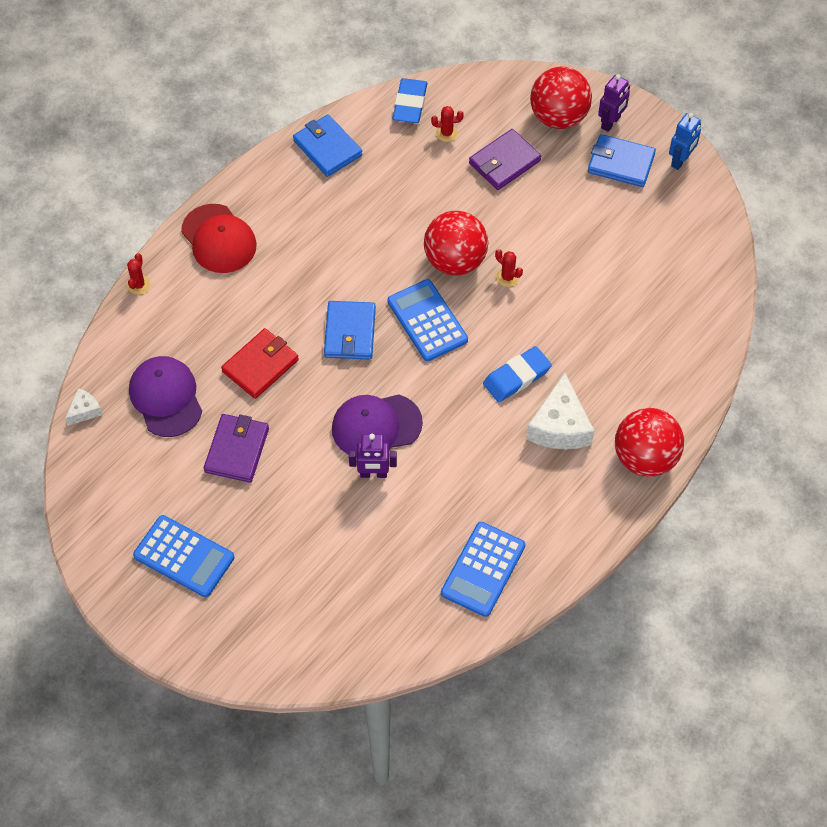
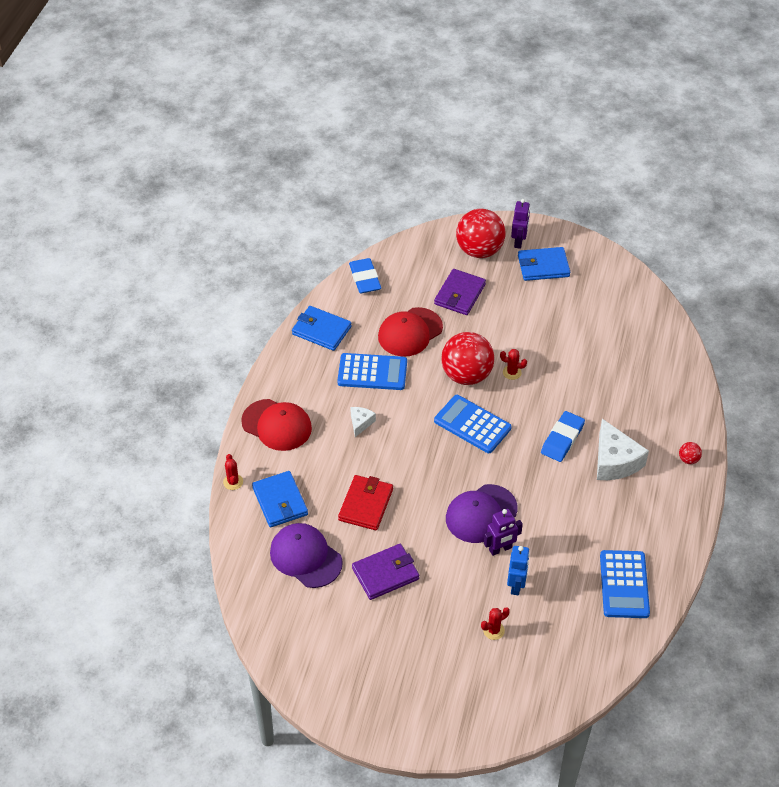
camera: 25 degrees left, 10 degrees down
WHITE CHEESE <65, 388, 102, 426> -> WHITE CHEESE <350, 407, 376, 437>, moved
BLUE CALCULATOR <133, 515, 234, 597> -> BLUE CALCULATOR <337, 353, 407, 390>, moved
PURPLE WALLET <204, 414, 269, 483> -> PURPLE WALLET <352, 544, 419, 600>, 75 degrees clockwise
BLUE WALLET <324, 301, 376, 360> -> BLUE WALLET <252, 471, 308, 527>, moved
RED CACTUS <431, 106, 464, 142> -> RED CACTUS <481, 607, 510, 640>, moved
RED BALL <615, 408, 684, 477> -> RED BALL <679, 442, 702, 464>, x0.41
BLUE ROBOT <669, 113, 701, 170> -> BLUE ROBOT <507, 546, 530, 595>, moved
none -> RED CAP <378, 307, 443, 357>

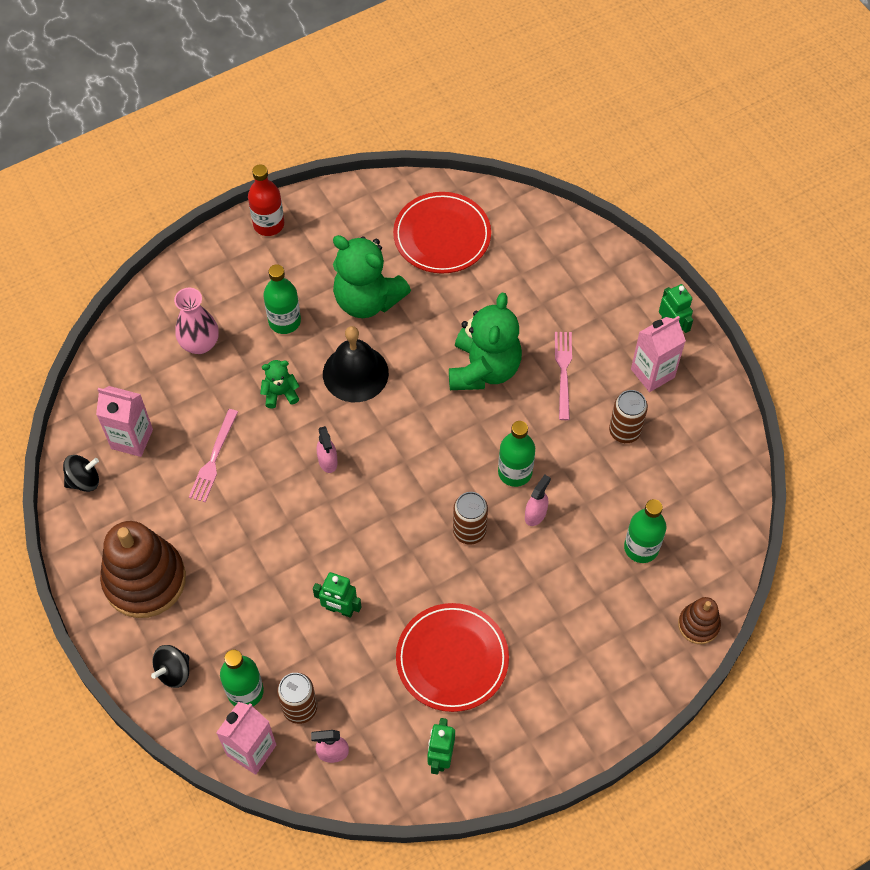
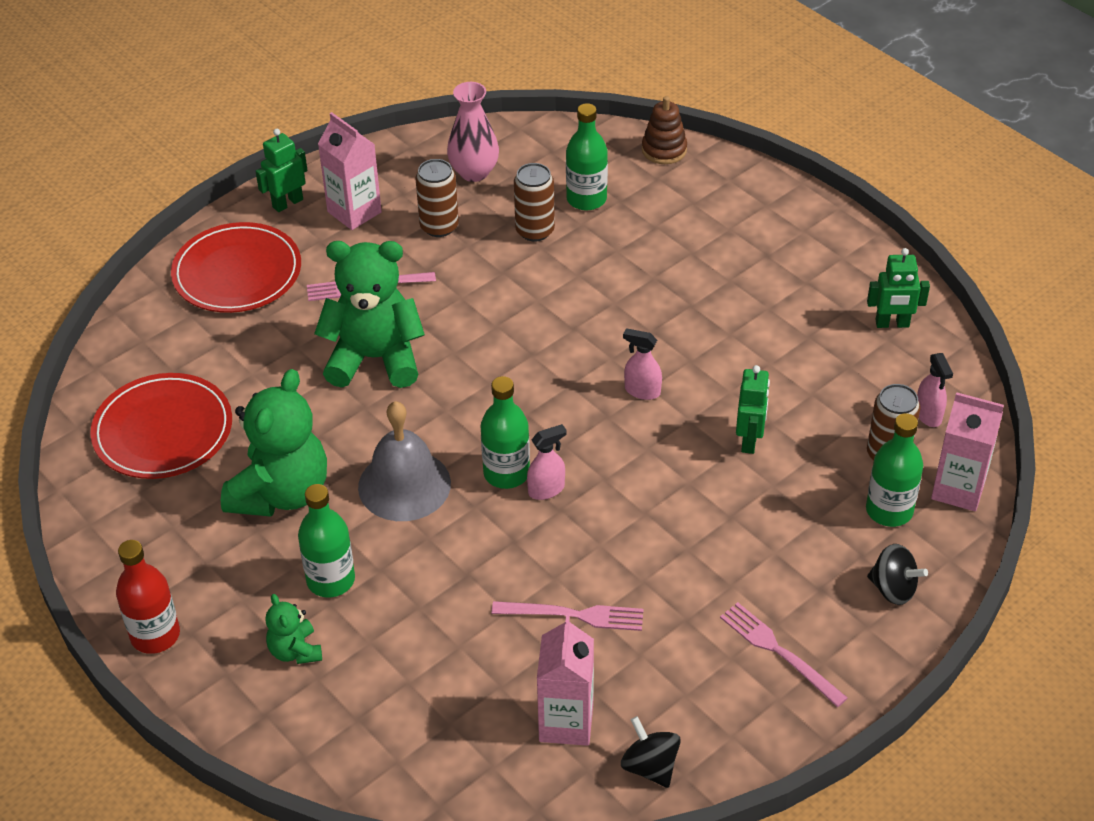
camera: 100 degrees left, 15 degrees down
BROWN STACKING TOY <100, 521, 186, 618> -> PINK FORK <720, 602, 848, 707>
PINK VASE <174, 288, 219, 354> -> PINK VASE <447, 82, 499, 182>, moved
GREEN TEDDY BEAR <260, 360, 299, 408> -> GREEN TEDDY BEAR <265, 594, 322, 664>, moved
BLACK BELL <323, 326, 389, 402> -> GREY BELL <358, 401, 451, 521>
RED PLATE <396, 603, 509, 712> -> RED PLATE <171, 222, 301, 313>, moved
BROWN CAN <453, 492, 488, 545> -> BROWN CAN <514, 163, 555, 242>, moved
GREEN BOTTLE <498, 421, 535, 487> -> GREEN BOTTLE <481, 376, 530, 489>, moved
PINK SPRAY BOTTLE <525, 475, 551, 526> -> PINK SPRAY BOTTLE <623, 328, 662, 400>, moved

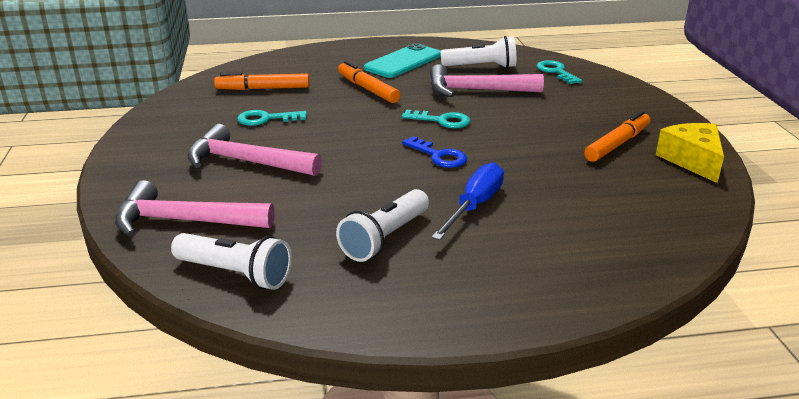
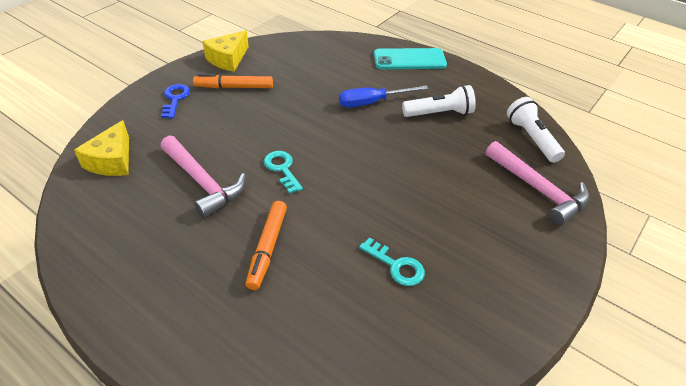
camera: 135 degrees left, 15 degrees up
PINK HAMMER <187, 124, 322, 176> -> none
ORANGE MARKER <214, 72, 310, 90> -> none
TURQUOISE PHONE <364, 43, 441, 78> -> TURQUOISE PHONE <374, 48, 447, 69>, moved
BLUE KEY <402, 136, 467, 168> -> BLUE KEY <161, 84, 190, 119>, moved
WHITE FLASHLIGHT <440, 36, 516, 68> -> none
TURQUOISE KEY <537, 60, 582, 84> -> YELLOW CHEESE <74, 120, 129, 176>

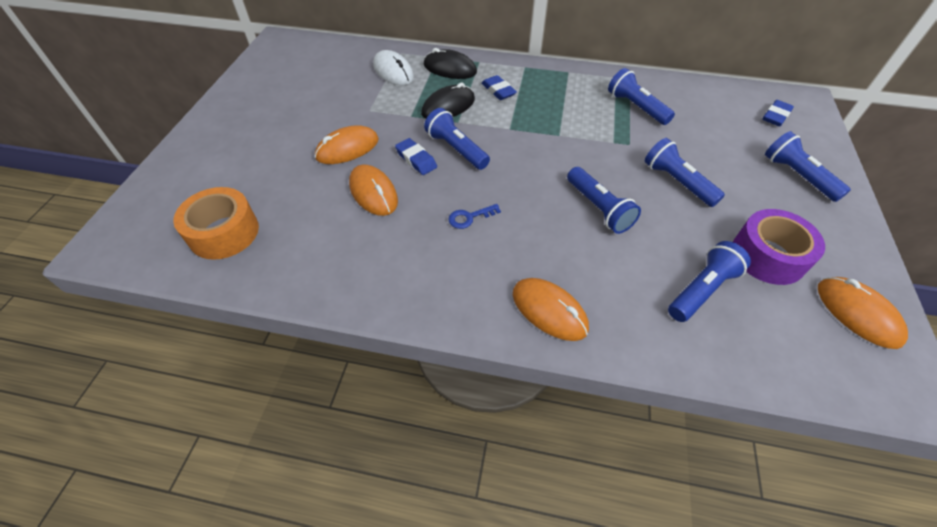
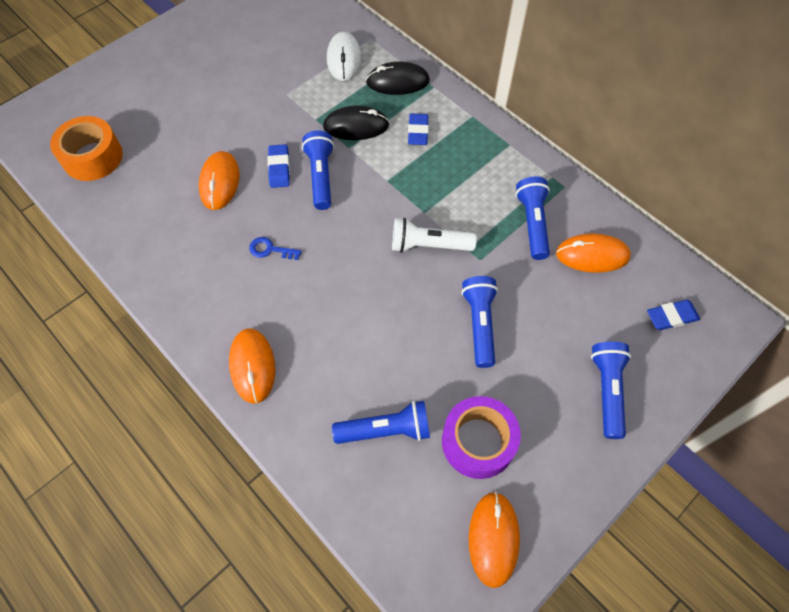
camera: 35 degrees right, 10 degrees up
ORANGE MOUSE <315, 125, 379, 164> -> ORANGE MOUSE <556, 233, 631, 273>, moved
BLACK MOUSE <424, 48, 477, 79> -> BLACK MOUSE <366, 61, 430, 95>, 60 degrees counterclockwise
BLUE FLASHLIGHT <567, 167, 641, 234> -> none
none -> WHITE FLASHLIGHT <392, 218, 477, 253>

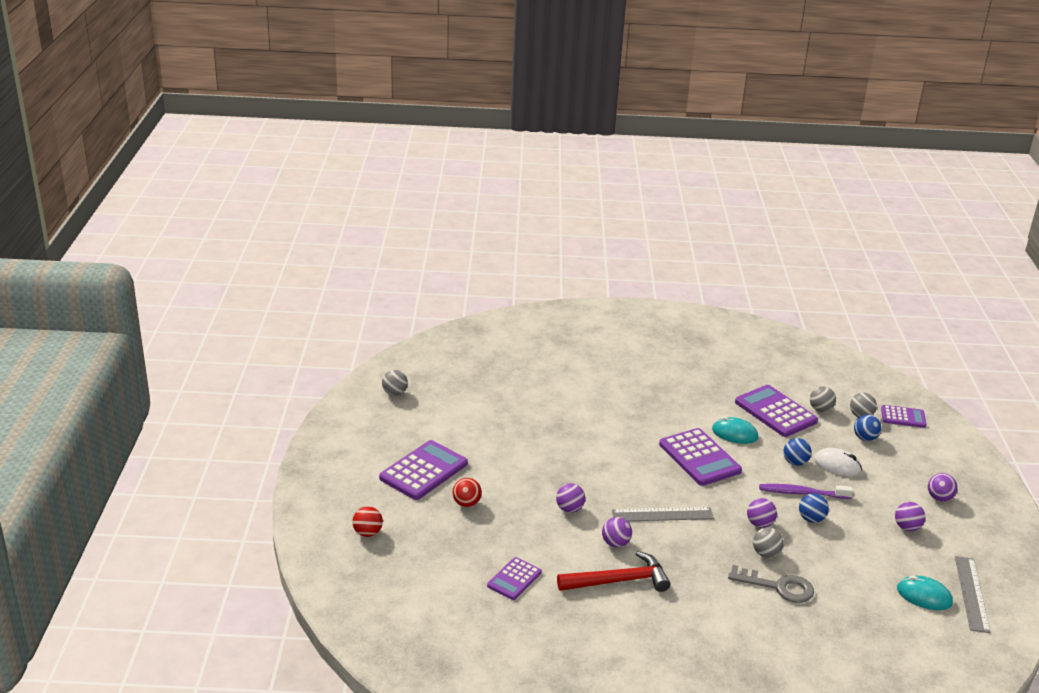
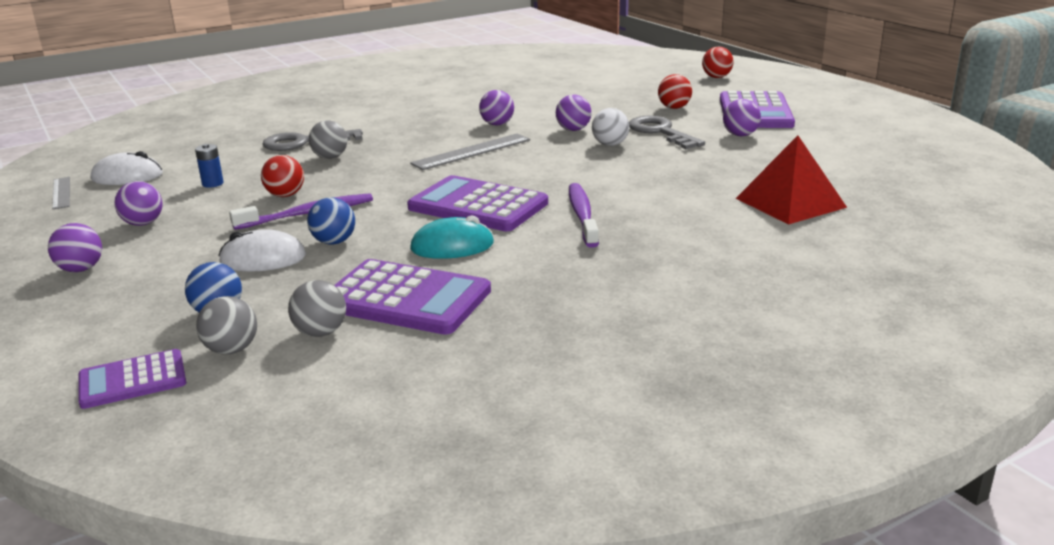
camera: 150 degrees right, 5 degrees down
GREY BALL <382, 370, 408, 396> -> none
PURPLE CALCULATOR <487, 557, 542, 600> -> none
RED HAMMER <557, 551, 670, 592> -> none
PURPLE BALL <747, 498, 777, 528> -> PURPLE BALL <723, 99, 761, 136>, moved
BLUE BALL <799, 493, 829, 523> -> RED BALL <261, 155, 304, 197>
TURQUOISE MOUSE <897, 576, 953, 610> -> WHITE MOUSE <91, 151, 163, 185>
GREY RULER <955, 556, 991, 633> -> GREY RULER <52, 177, 70, 209>, x0.61
none -> BLUE BATTERY <195, 144, 224, 188>
none -> PURPLE TOOTHBRUSH <569, 183, 599, 248>
none -> WHITE BALL <592, 108, 630, 146>
none -> GREY KEY <629, 115, 705, 149>
none -> RED PYRAMID <736, 135, 847, 225>

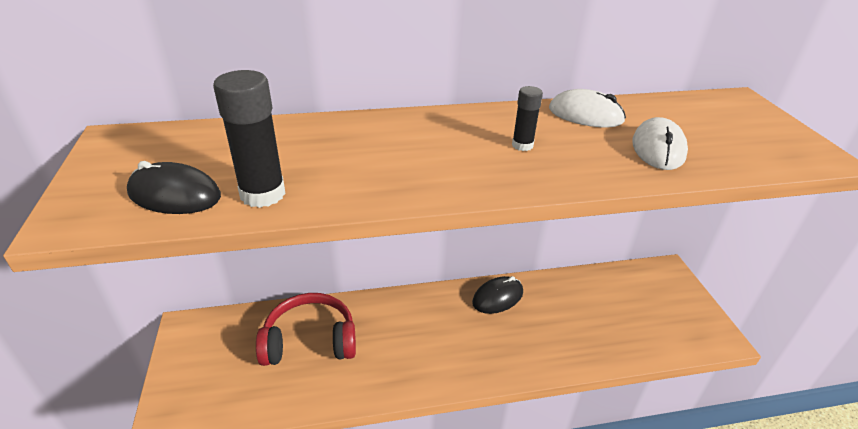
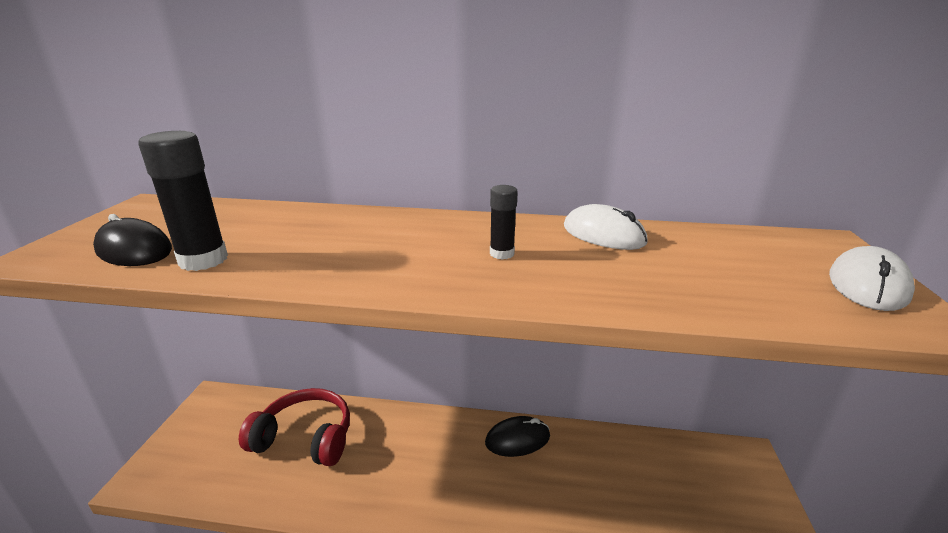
camera: 20 degrees right, 10 degrees down
WHITE MOUSE <632, 117, 688, 170> -> WHITE MOUSE <829, 246, 915, 311>, moved

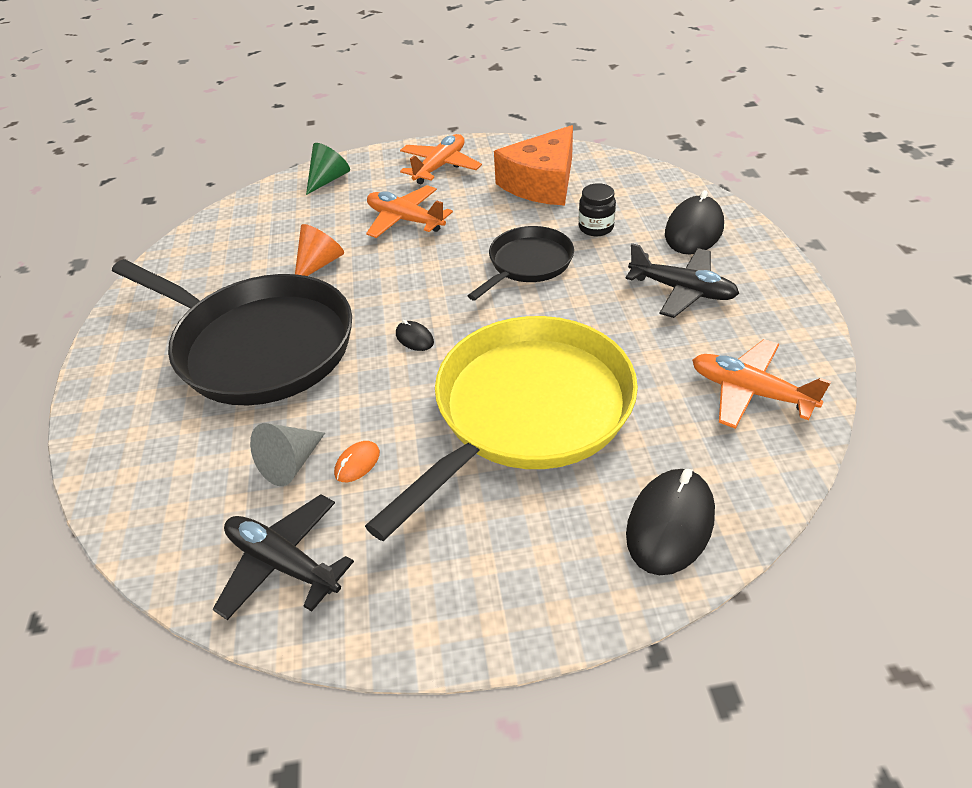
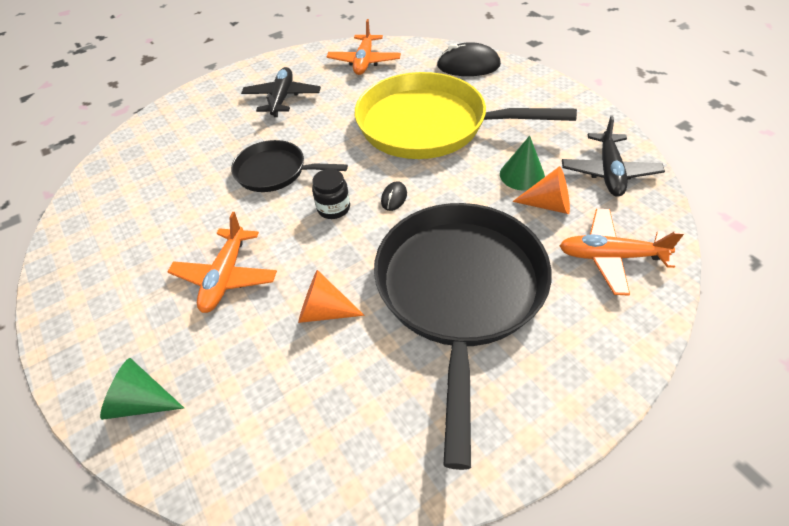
camera: 115 degrees left, 5 degrees up
GREY CONE <250, 423, 325, 486> -> ORANGE CONE <512, 166, 570, 214>
ORANGE MOUSE <334, 441, 380, 482> -> GREEN CONE <500, 136, 545, 191>
ORANGE PLANE <400, 134, 482, 184> -> ORANGE PLANE <560, 209, 684, 296>, moved
ORANGE CHEESE <494, 125, 573, 206> -> none
BLACK JAR <579, 183, 616, 236> -> BLACK JAR <312, 169, 350, 219>, moved
BLACK MOUSE <665, 190, 724, 254> -> none

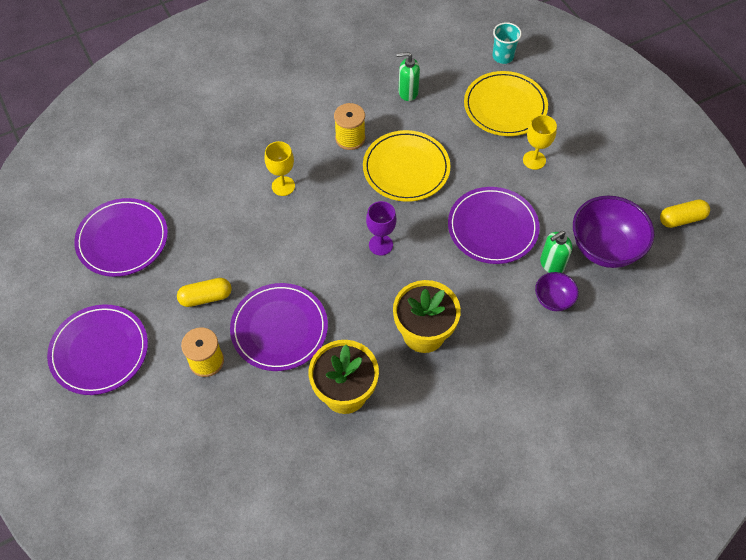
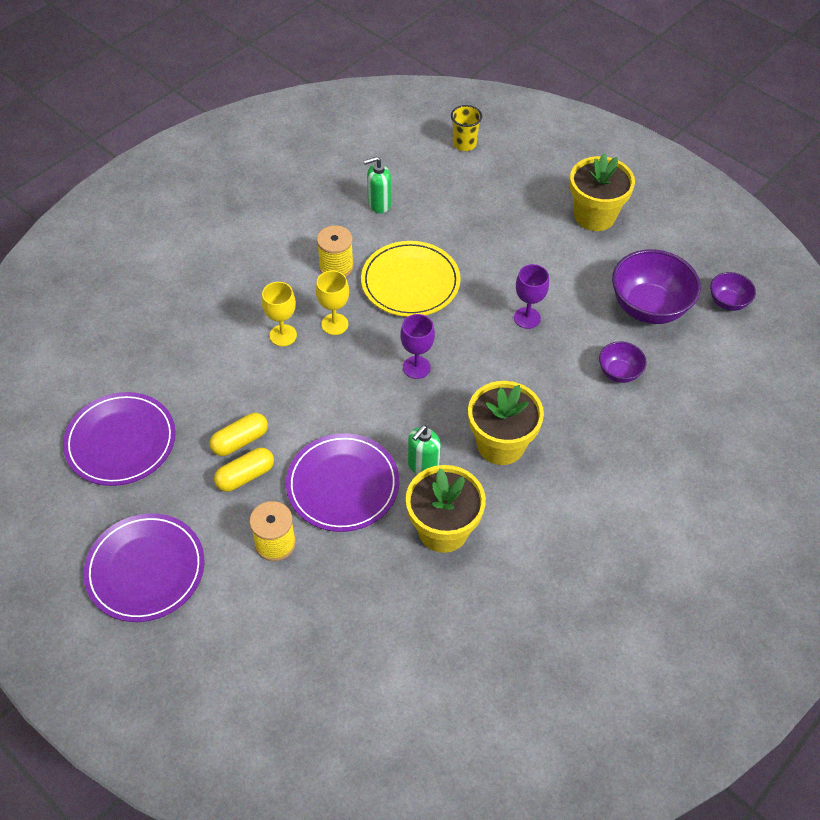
camera: 20 degrees left, 5 degrees down
PURPLE PLATE <448, 187, 540, 264> -> PURPLE GOBLET <514, 264, 549, 329>
YELLOW PLATE <464, 71, 548, 136> -> none
TURQUOISE CUP <493, 22, 522, 64> -> YELLOW CUP <451, 105, 482, 151>
YELLOW GOBLET <523, 115, 557, 170> -> YELLOW GOBLET <316, 270, 349, 335>, moved
GREEN SOAP DISPENSER <540, 231, 572, 273> -> GREEN SOAP DISPENSER <408, 425, 441, 475>, moved
YELLOW CAPSULE <660, 199, 710, 228> -> YELLOW CAPSULE <210, 413, 268, 456>, moved
none -> YELLOW FLOWER POT <570, 154, 635, 231>
none -> PURPLE BOWL <710, 272, 756, 311>

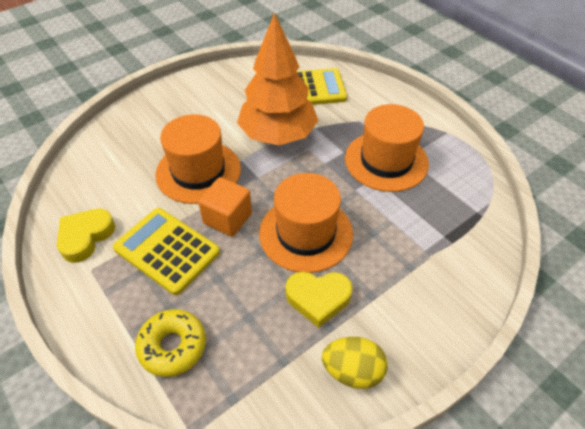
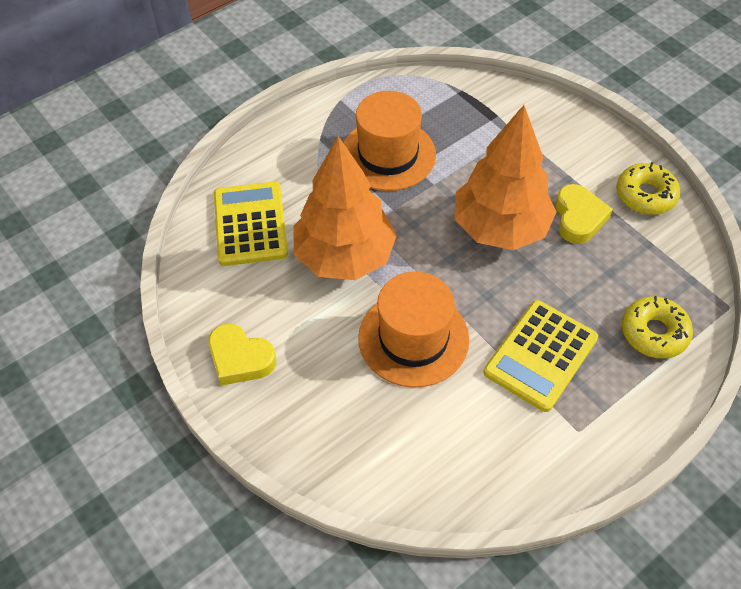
camera: 90 degrees left, 5 degrees up
YELLOW HEART <57, 209, 115, 263> -> YELLOW HEART <208, 323, 276, 386>, moved
ORANGE CUBE <198, 177, 252, 237> -> none
ORANGE HAT <259, 173, 353, 273> -> ORANGE TREE <455, 105, 557, 250>
YELLOW EGG <322, 337, 388, 389> -> YELLOW DONUT <616, 162, 680, 215>

